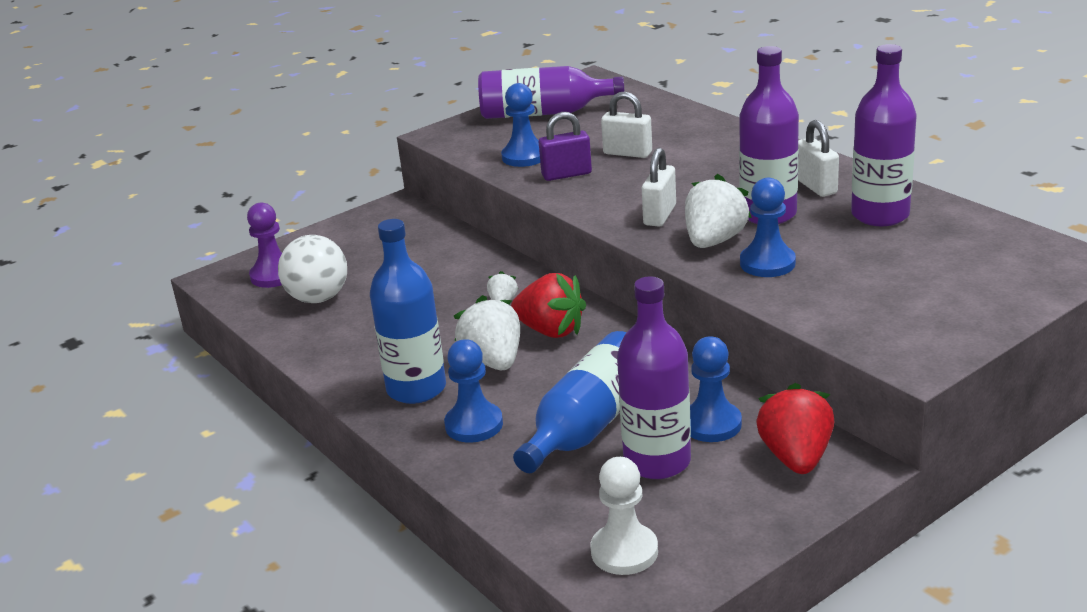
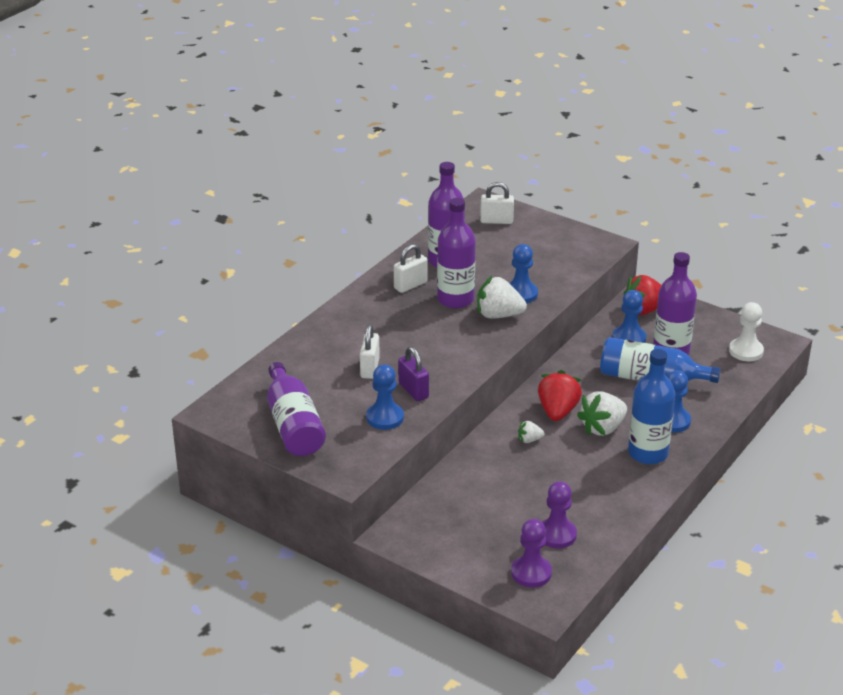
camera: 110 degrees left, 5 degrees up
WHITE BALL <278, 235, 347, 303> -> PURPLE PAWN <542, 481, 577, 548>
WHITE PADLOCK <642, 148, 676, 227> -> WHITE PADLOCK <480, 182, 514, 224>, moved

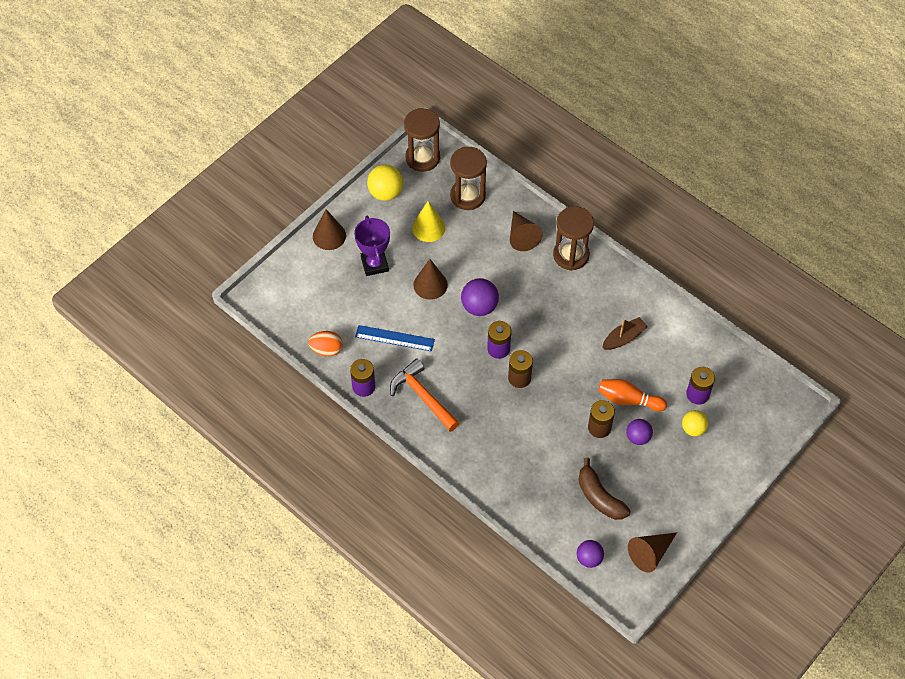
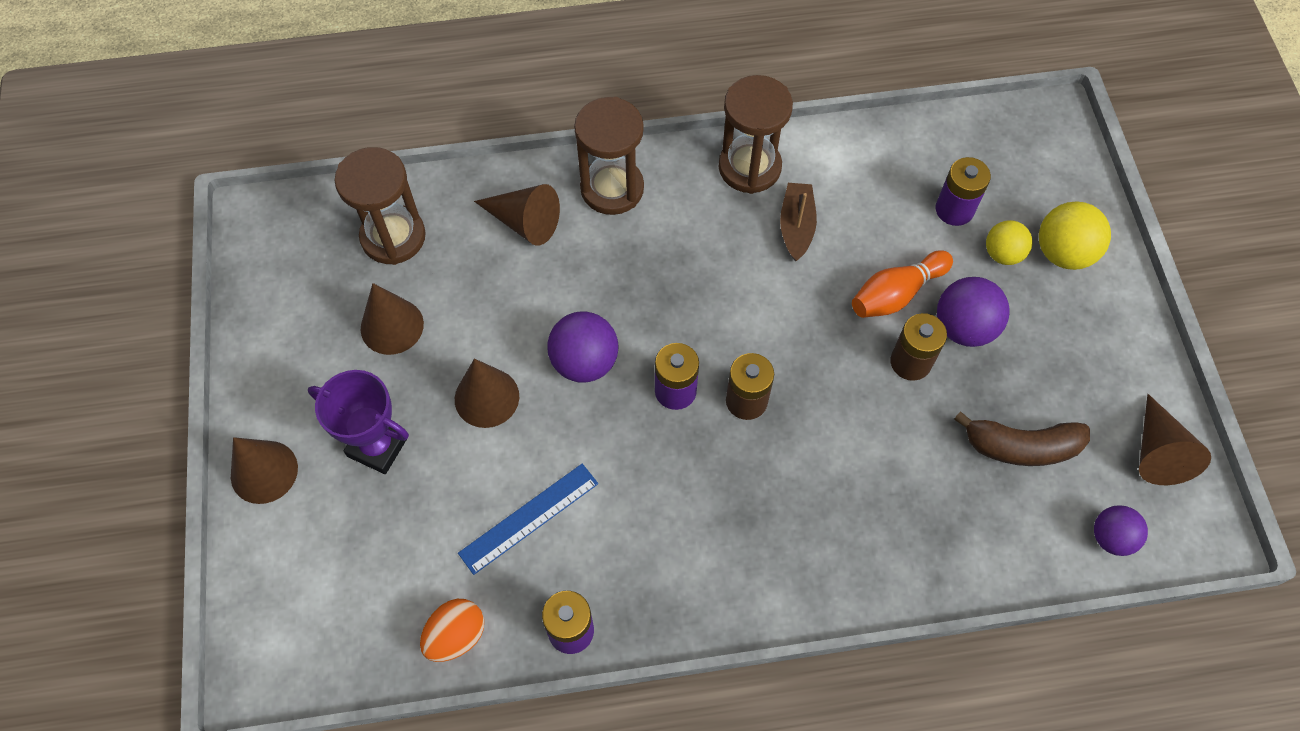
camera: 50 degrees left, 5 degrees up
YELLOW BALL <367, 165, 403, 201> -> YELLOW BALL <1039, 202, 1111, 270>, moved
ORANGE HAMMER <390, 358, 460, 432> -> none
BROWN HOURGLASS <404, 108, 440, 172> -> BROWN HOURGLASS <719, 75, 793, 194>, moved
YELLOW CONE <412, 201, 445, 242> -> BROWN CONE <361, 283, 424, 355>
PURPLE BALL <626, 419, 653, 445> -> PURPLE BALL <937, 277, 1009, 347>, x1.51

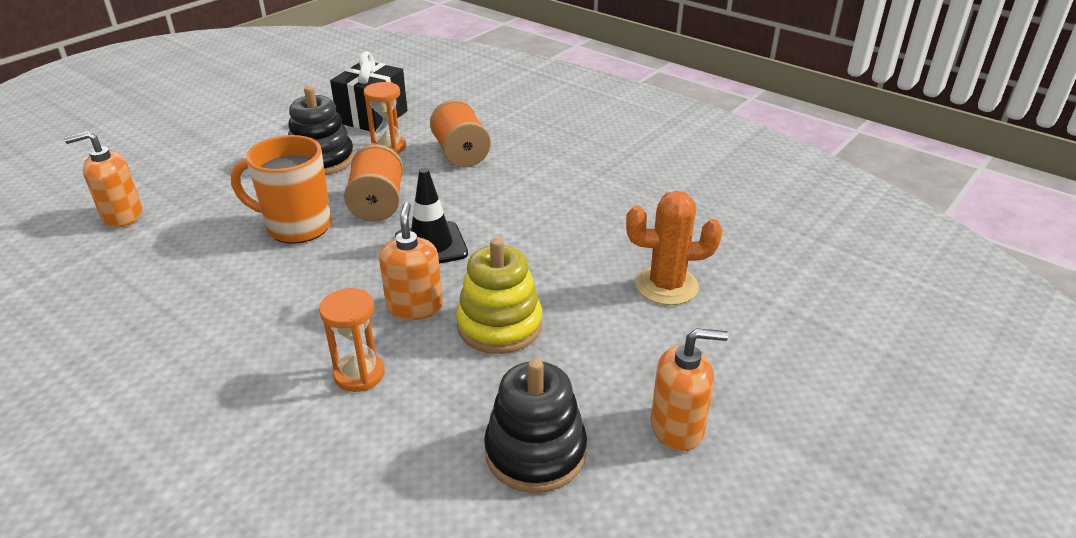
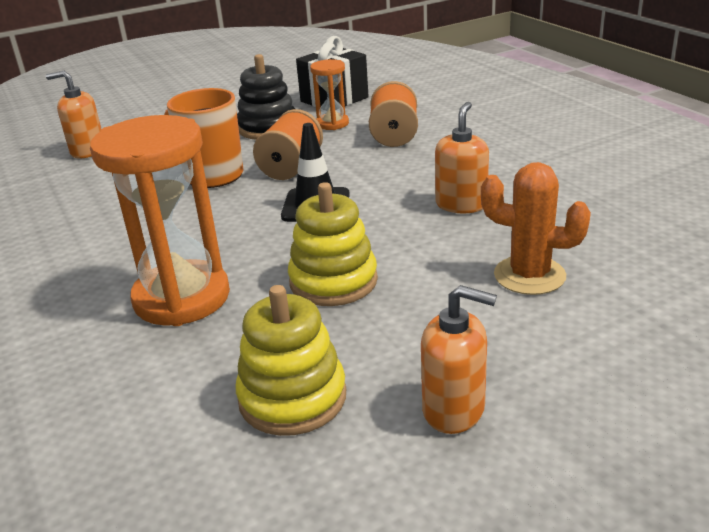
camera: 25 degrees right, 5 degrees down
ORANGE HOURGLASS <319, 288, 385, 392> -> ORANGE HOURGLASS <90, 115, 230, 326>, x1.96
ORANGE SOAP DISPENSER <379, 202, 443, 320> -> ORANGE SOAP DISPENSER <435, 102, 489, 213>, moved
BLACK STACKING TOY <484, 358, 587, 493> -> YELLOW STACKING TOY <235, 285, 346, 436>

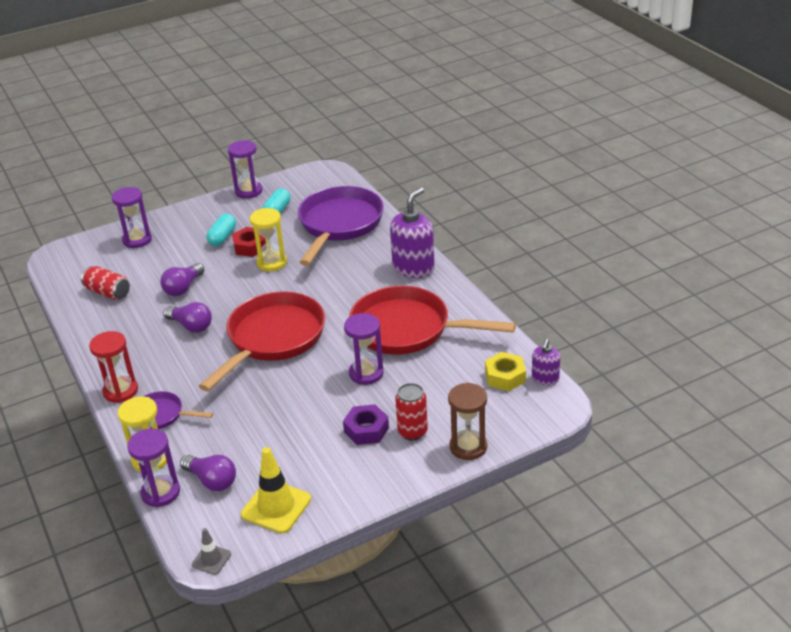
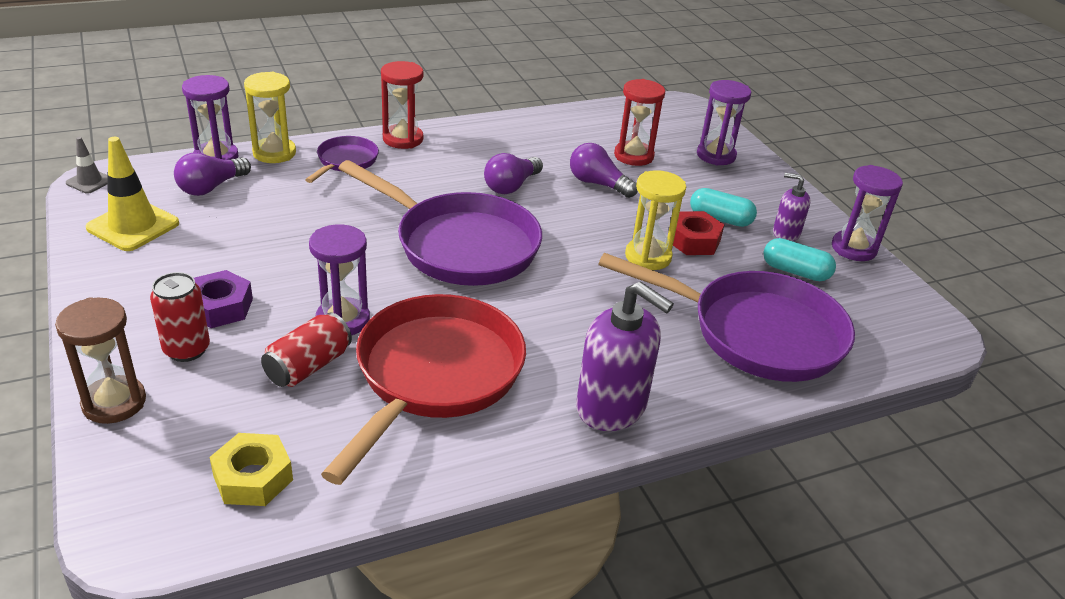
camera: 90 degrees right, 0 degrees up
RED CAN <81, 266, 130, 300> -> RED CAN <261, 312, 352, 387>, moved
RED PAN <199, 292, 325, 391> -> PURPLE PAN <339, 160, 542, 286>
PURPLE SOAP DISPENSER <532, 339, 560, 385> -> PURPLE SOAP DISPENSER <773, 173, 811, 241>, moved
none -> RED HOURGLASS <614, 79, 665, 166>

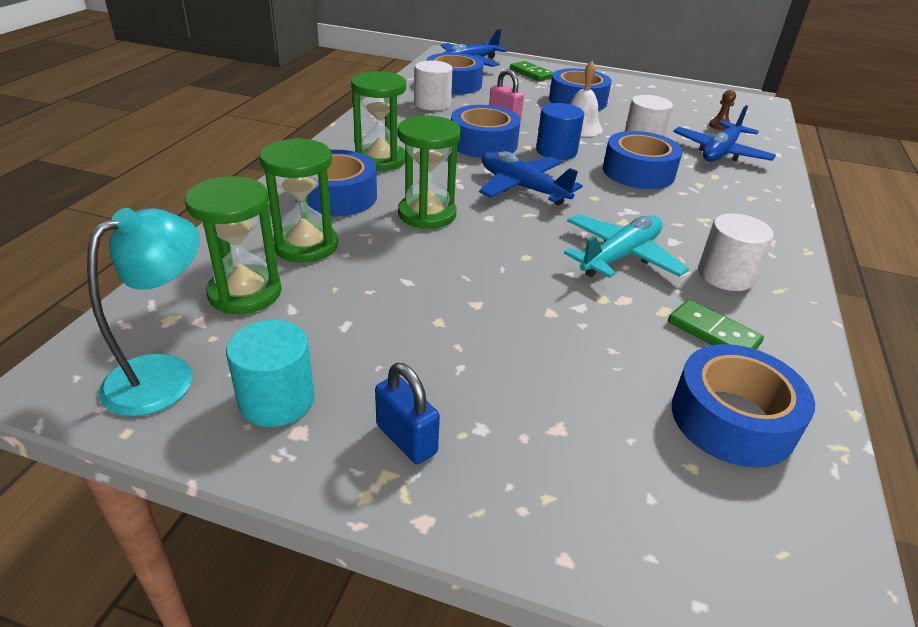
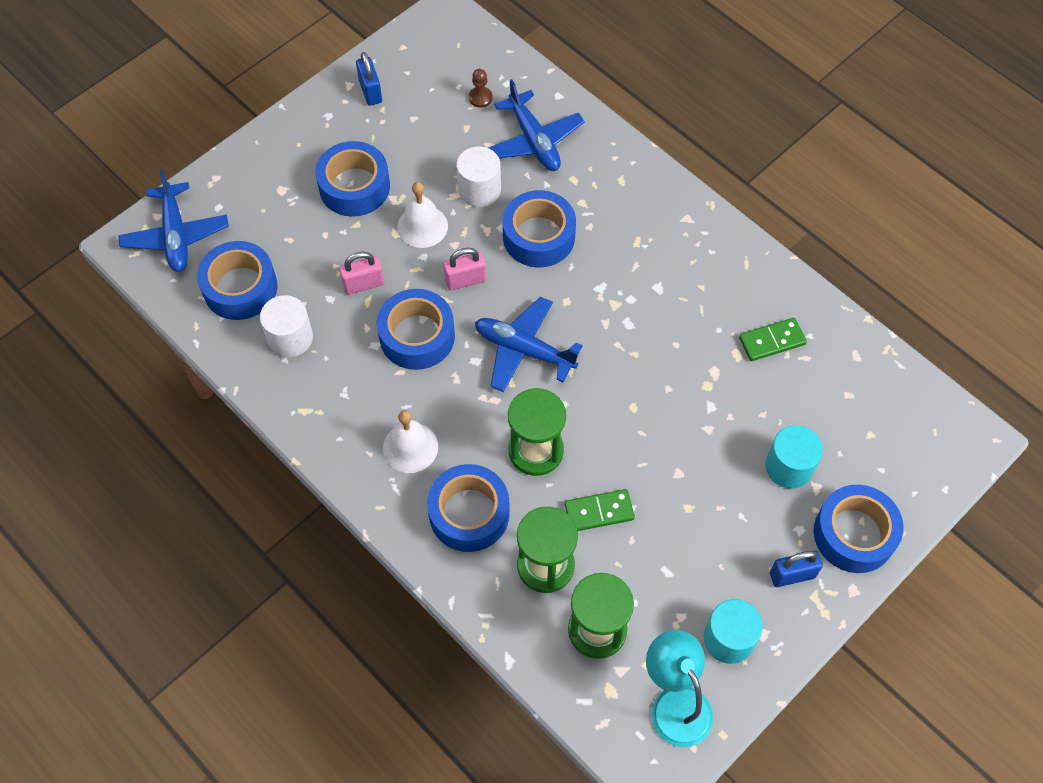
camera: 60 degrees left, 25 degrees up
GREEN HOURGLASS <351, 71, 406, 171> -> WHITE BELL <383, 410, 438, 473>
BLUE PLANE <479, 151, 583, 205> -> BLUE PLANE <475, 297, 583, 392>, 45 degrees clockwise
GREEN DOMINO <510, 61, 554, 81> -> GREEN DOMINO <565, 489, 635, 531>, moved
BLUE CYLINDER <536, 103, 584, 160> -> PINK PADLOCK <443, 248, 486, 290>
TURQUOISE PLANE <564, 214, 689, 278> -> none
BLUE TAPE <672, 344, 815, 468> -> BLUE TAPE <814, 485, 903, 573>, moved
WHITE CYLINDER <698, 213, 774, 291> -> none
none -> BLUE PADLOCK <356, 52, 382, 106>
none -> TURQUOISE CYLINDER <766, 425, 823, 488>

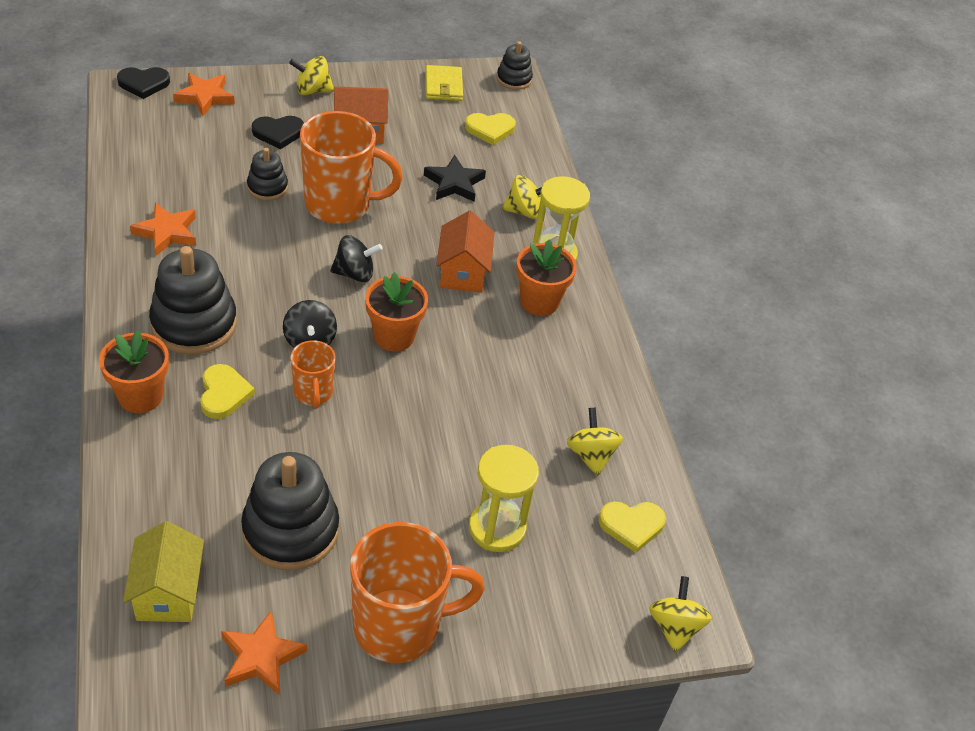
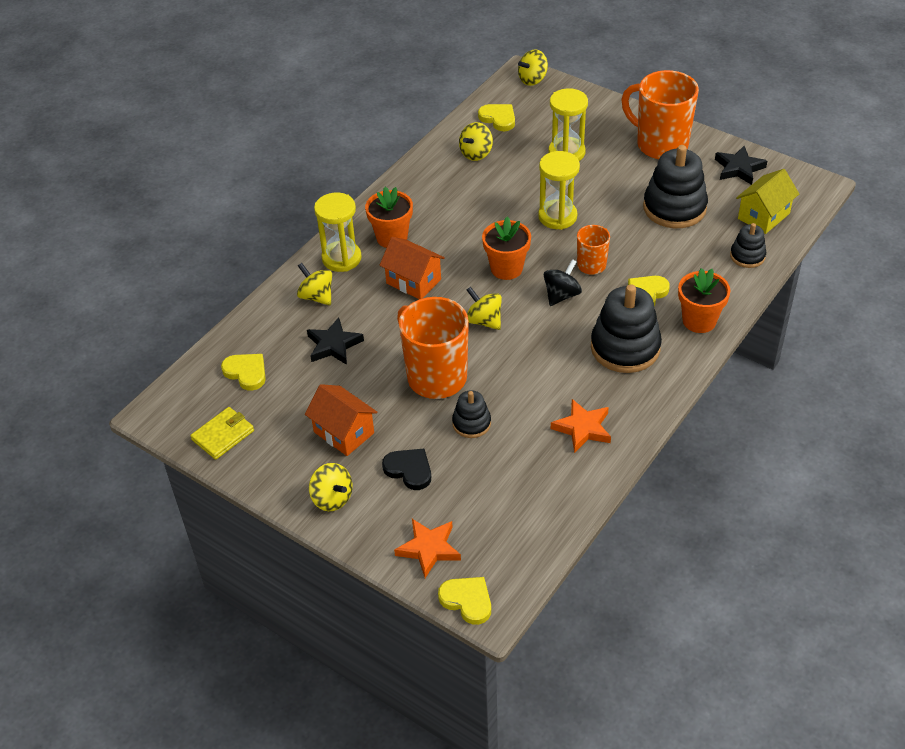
camera: 125 degrees left, 0 degrees up
BLACK HEART <117, 67, 170, 99> -> YELLOW HEART <438, 577, 491, 625>
ORANGE STAR <221, 611, 307, 695> -> BLACK STAR <715, 146, 767, 185>
BLACK SPINNING TOP <330, 235, 383, 282> -> YELLOW SPINNING TOP <467, 287, 502, 330>
ORANGE HOUSE <436, 210, 495, 293> -> ORANGE HOUSE <380, 237, 445, 299>, 75 degrees clockwise
BLACK STACKING TOY <497, 41, 533, 90> -> BLACK STACKING TOY <730, 223, 766, 268>, moved
none -> YELLOW HOURGLASS <538, 151, 580, 230>

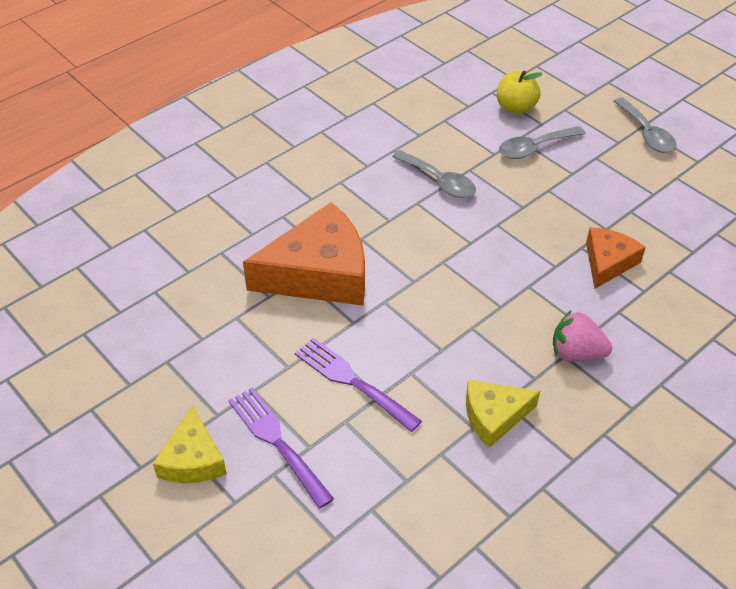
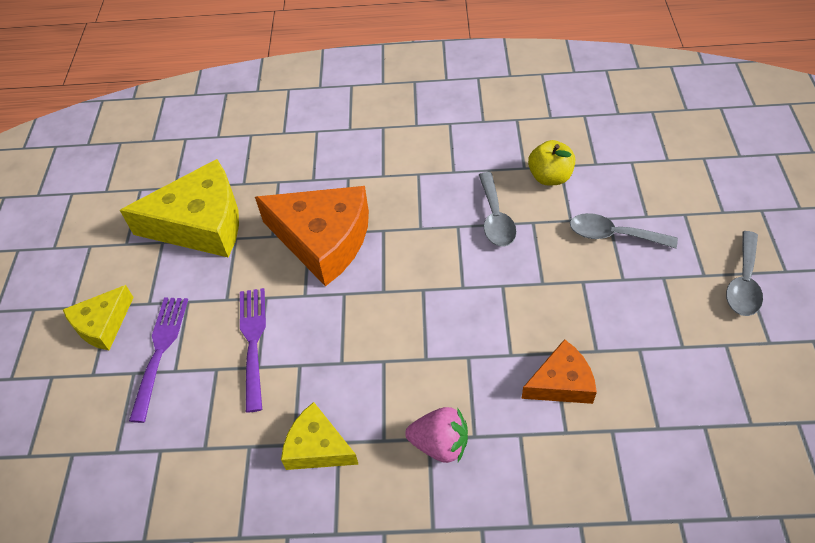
camera: 45 degrees right, 5 degrees up
YELLOW APPLE <497, 71, 542, 114> -> YELLOW APPLE <528, 140, 575, 185>, moved
PINK STRAWBERRY <553, 310, 612, 362> -> PINK STRAWBERRY <405, 407, 468, 463>, 135 degrees clockwise
none -> YELLOW CHEESE <120, 159, 239, 257>

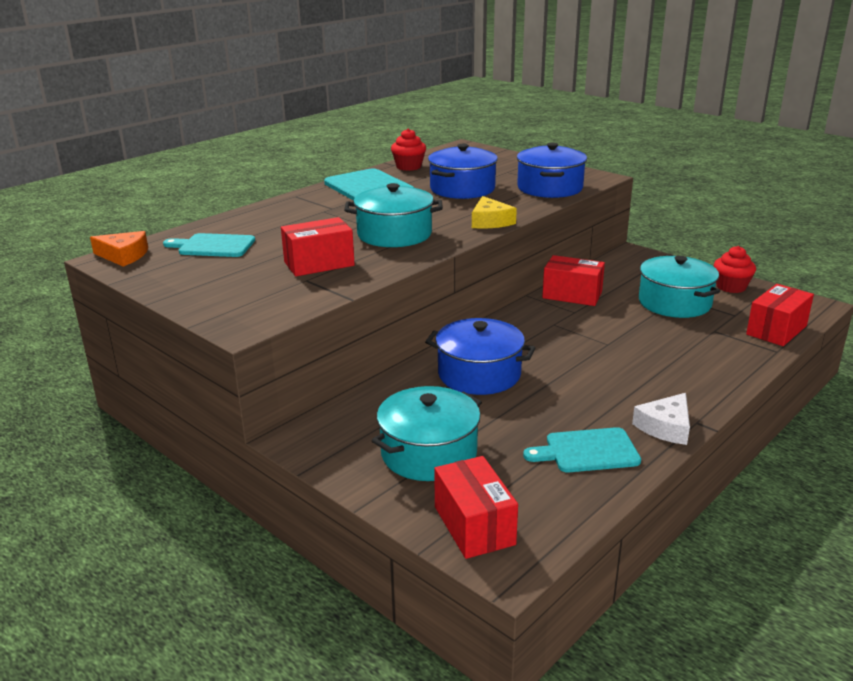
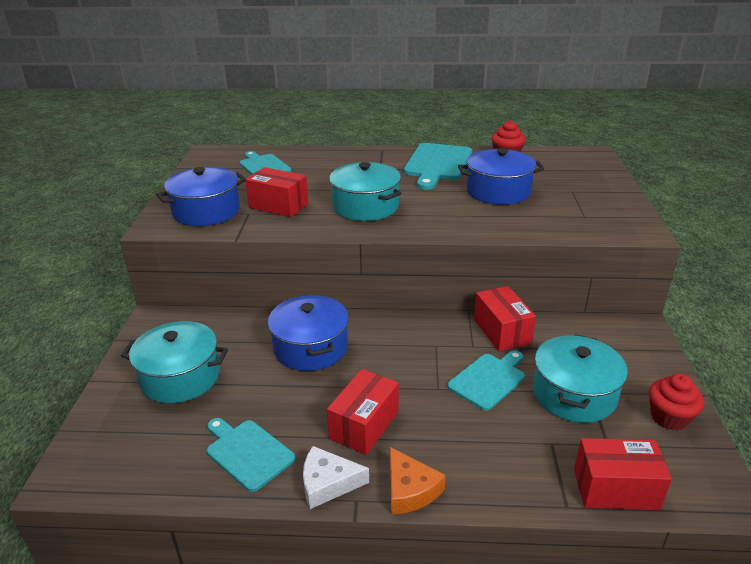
camera: 50 degrees right, 5 degrees up
ORANGE CHEESE <90, 231, 148, 266> -> ORANGE CHEESE <390, 447, 446, 515>, moved
RED BOX <434, 456, 518, 559> -> RED BOX <327, 369, 399, 455>, moved
YELLOW CHEESE <472, 196, 517, 229> -> none
BLUE POT <517, 143, 587, 198> -> BLUE POT <156, 167, 246, 226>, moved
none -> TURQUOISE CUTTING BOARD <448, 350, 525, 411>

